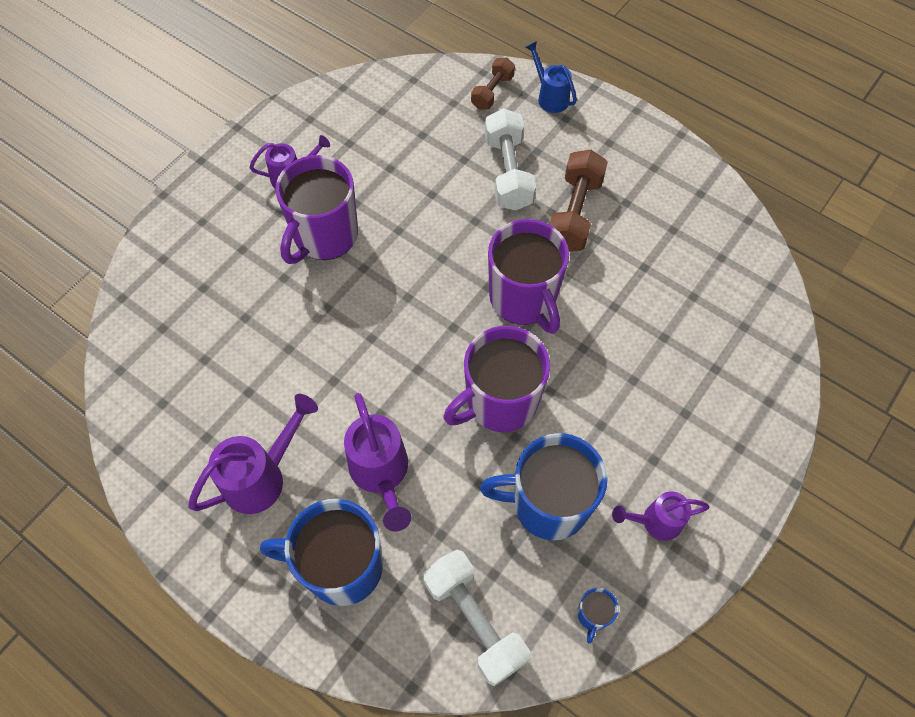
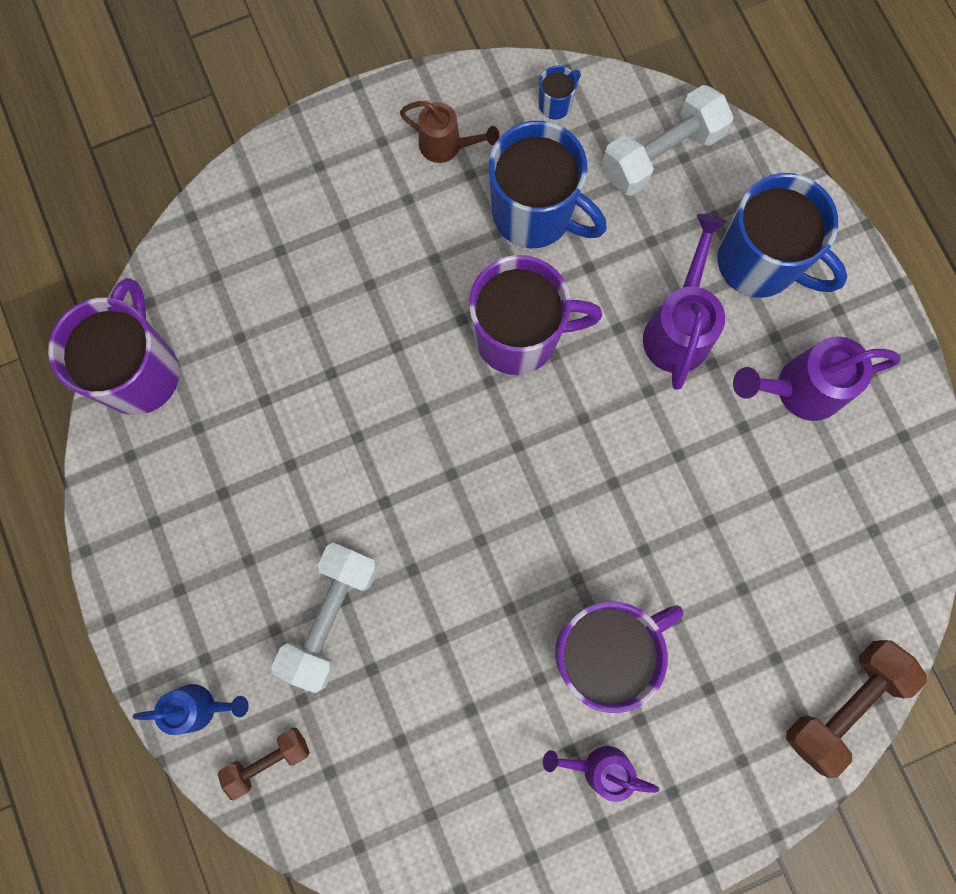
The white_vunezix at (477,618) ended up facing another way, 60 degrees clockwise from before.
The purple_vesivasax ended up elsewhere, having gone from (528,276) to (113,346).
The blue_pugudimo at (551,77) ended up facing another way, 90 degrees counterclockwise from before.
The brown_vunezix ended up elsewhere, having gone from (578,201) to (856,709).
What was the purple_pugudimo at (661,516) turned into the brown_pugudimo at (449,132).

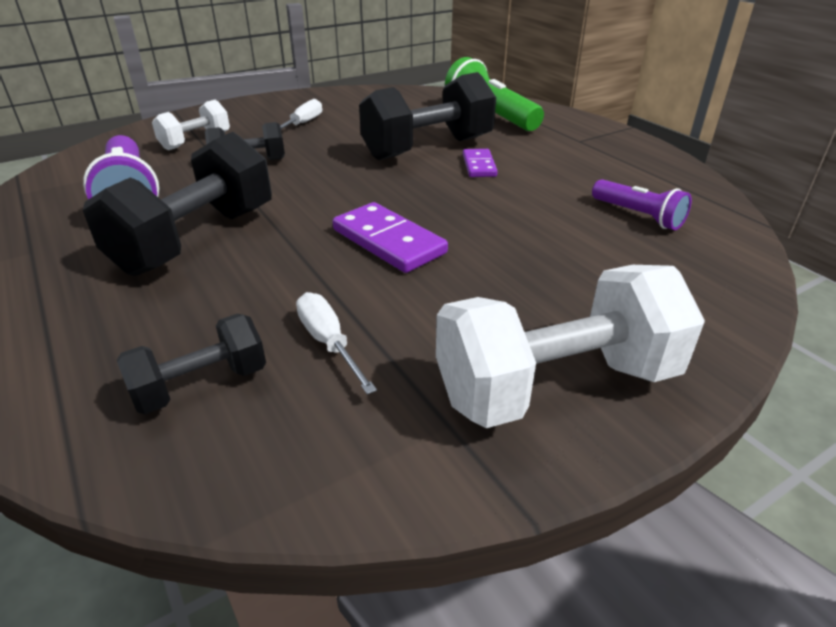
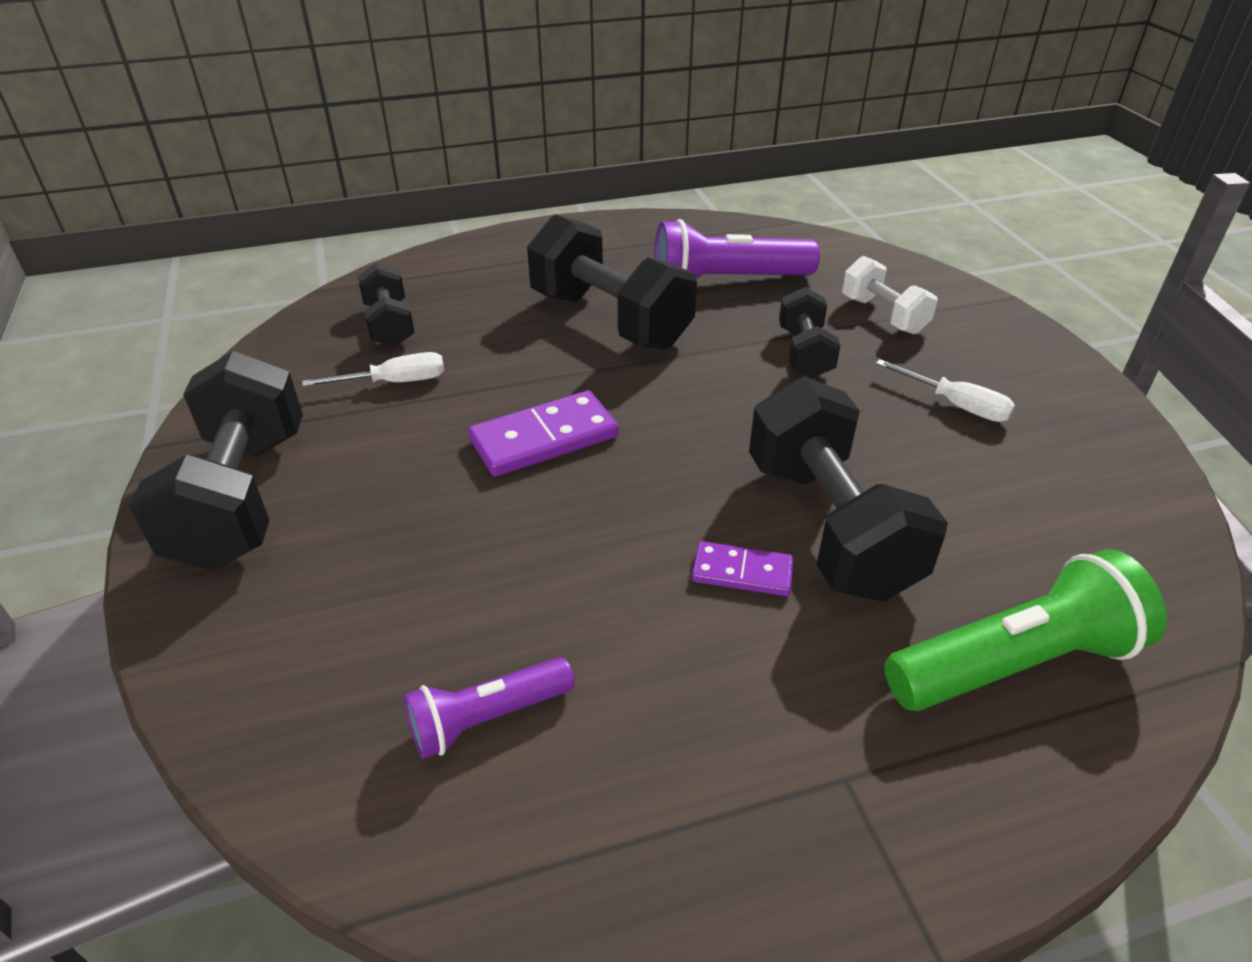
What was the white_vunezix at (570,346) turned into the black_vunezix at (216,460).

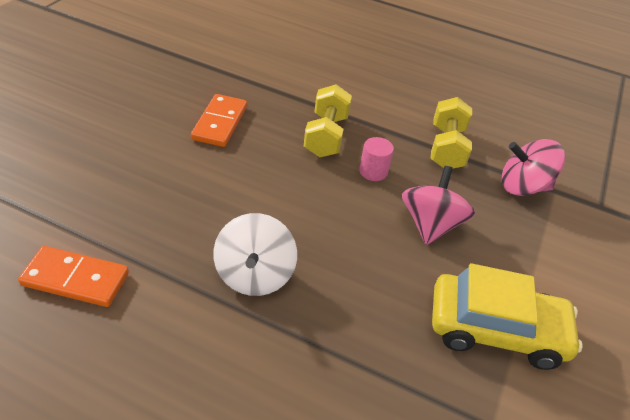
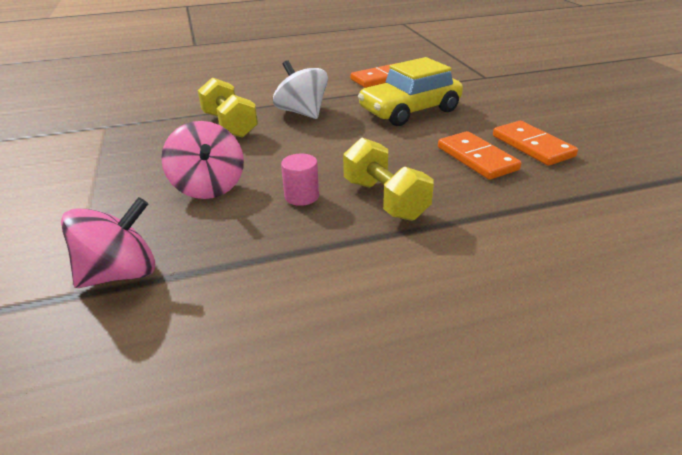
The yellow_vunezix ended up elsewhere, having gone from (451,132) to (228,107).
The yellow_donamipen ended up elsewhere, having gone from (507,316) to (410,91).
The second view gained the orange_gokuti at (535,143).

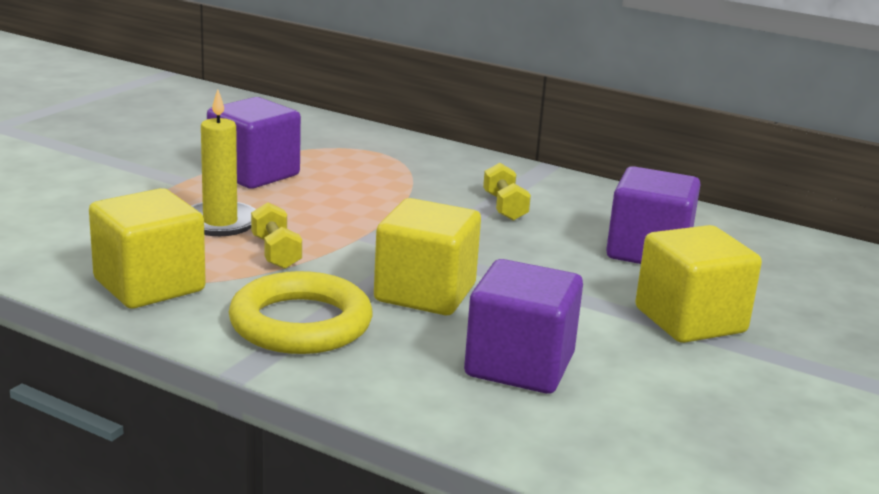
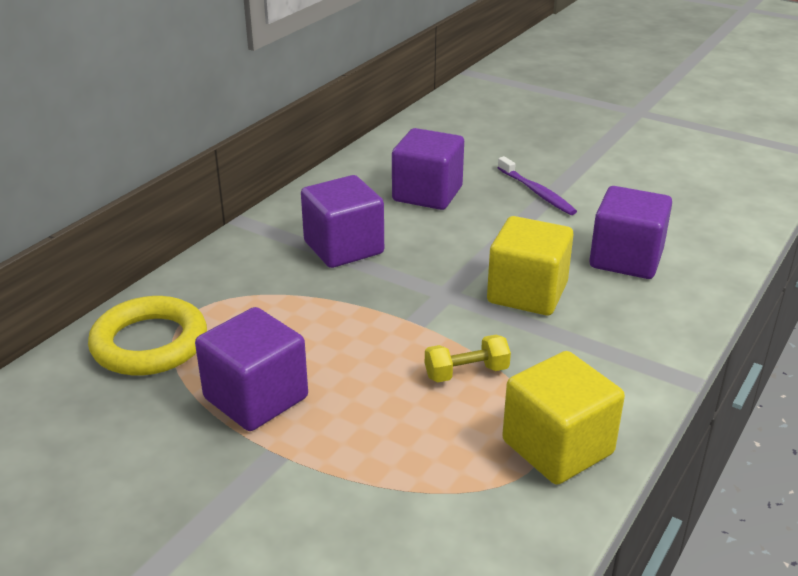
The second view lost the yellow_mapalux at (224,163).
The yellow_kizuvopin ended up elsewhere, having gone from (300,312) to (147,336).
Where the yellow_vunezix stood at (507,192), the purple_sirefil came to stand at (342,221).
Where the yellow_sirefil stood at (698,284), the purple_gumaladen came to stand at (537,185).

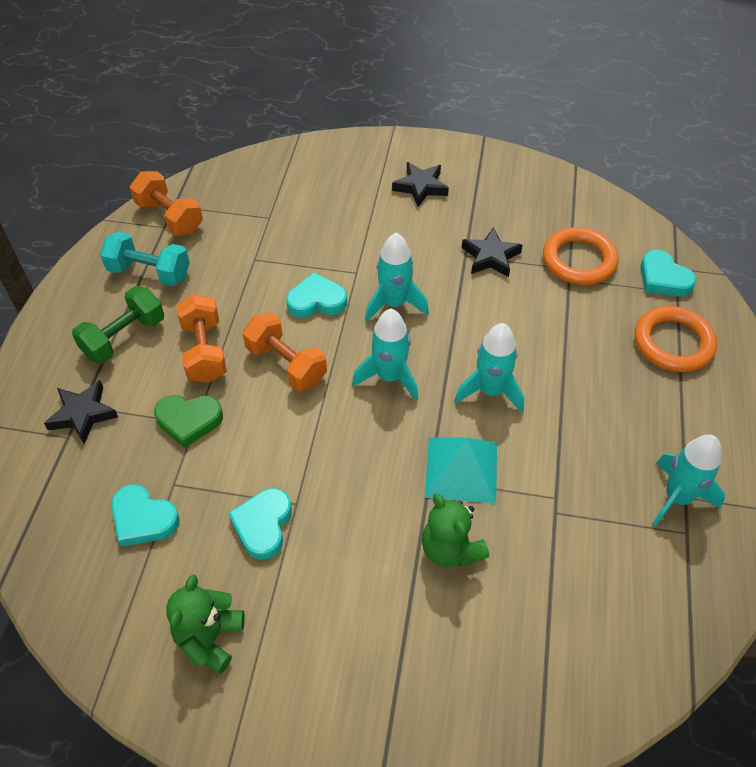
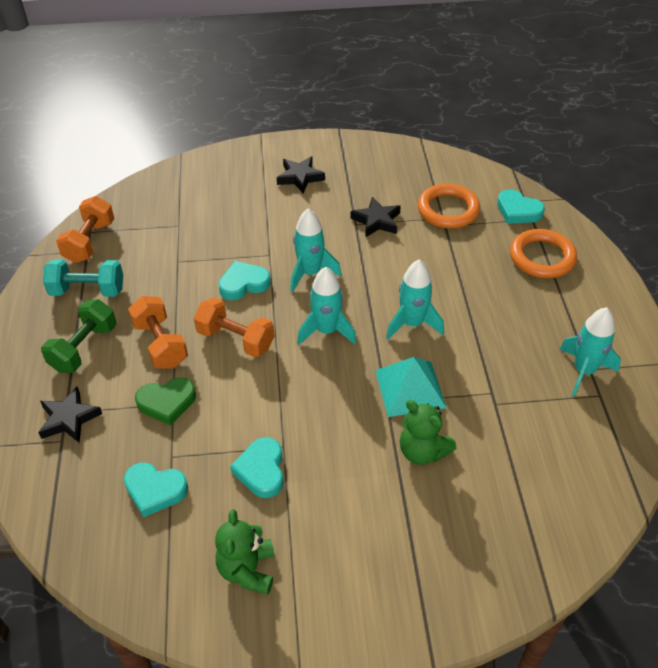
The orange_vunezix at (166,203) ended up facing another way, 75 degrees clockwise from before.

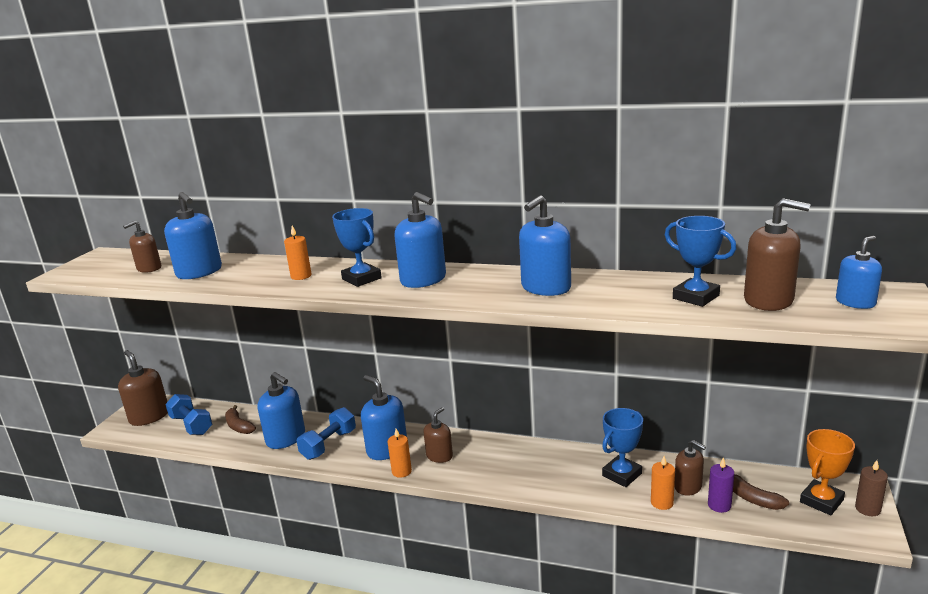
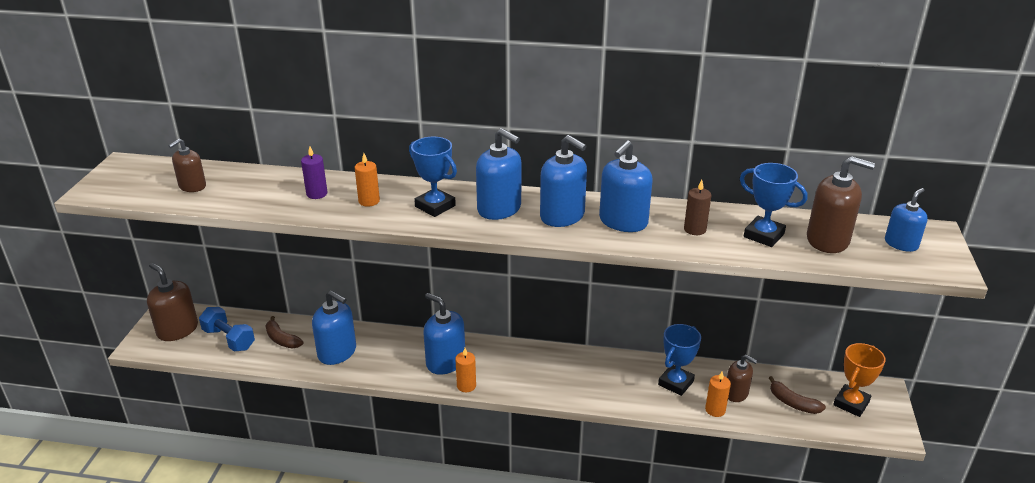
The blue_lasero ended up elsewhere, having gone from (193,235) to (563,181).
The second view lost the blue_vunezix at (326,433).
The second view lost the brown_lasero at (438,435).
The purple_mapalux ended up elsewhere, having gone from (721,485) to (314,173).
The brown_mapalux ended up elsewhere, having gone from (871,488) to (697,207).

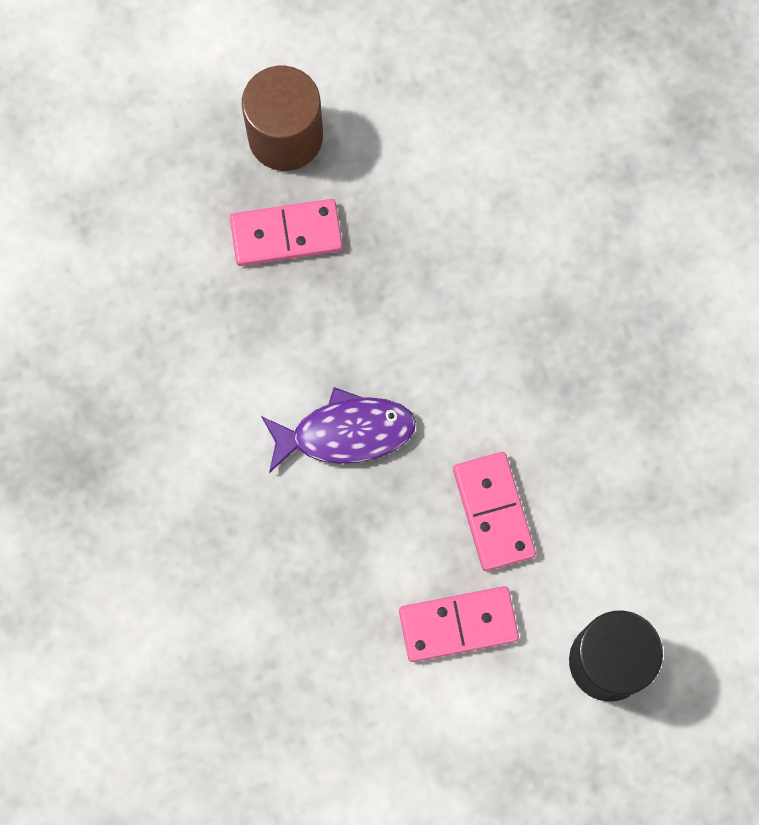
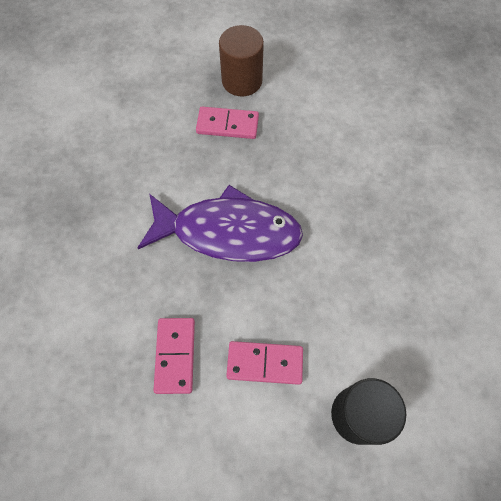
The size of the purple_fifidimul at (338,430) changed by a factor of 1.72.
The pink_gokuti ended up elsewhere, having gone from (494,511) to (174,356).

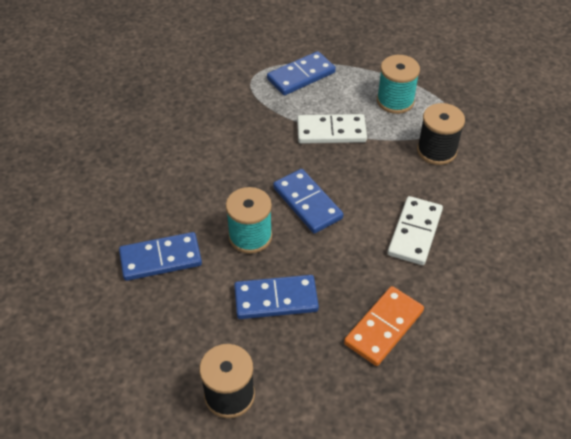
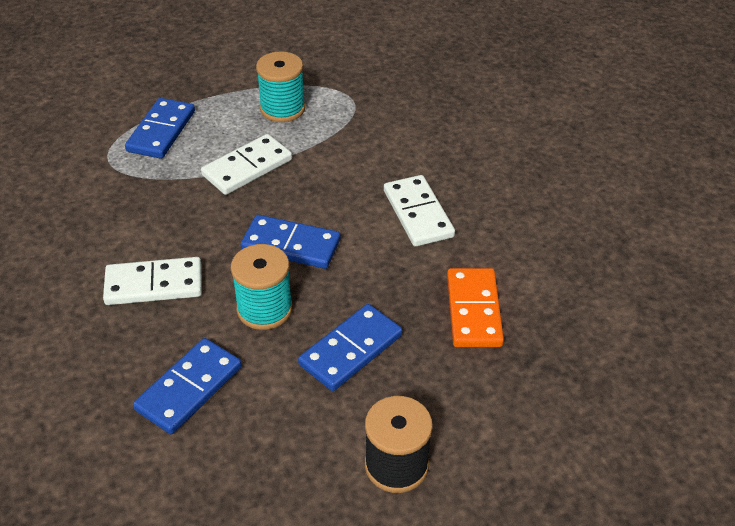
The second view lost the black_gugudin at (441,134).
The second view gained the white_gokuti at (152,281).

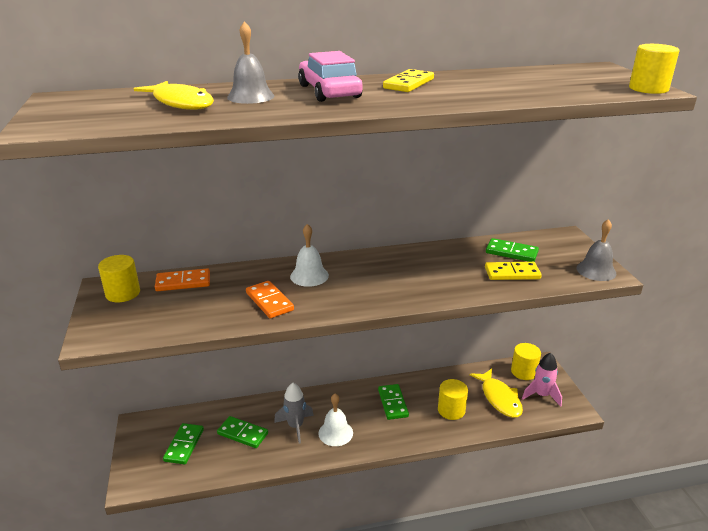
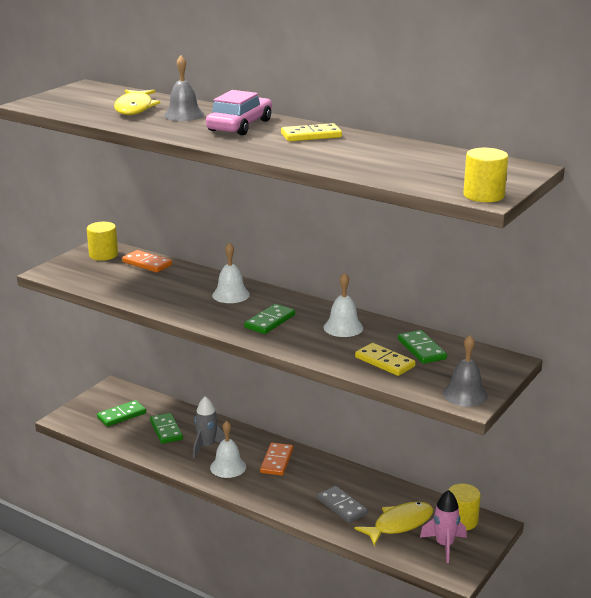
The orange_gokuti ended up elsewhere, having gone from (270,299) to (276,459).
The green_gokuti ended up elsewhere, having gone from (393,402) to (269,319).
Where the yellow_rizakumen stood at (453,399), the grey_gokuti came to stand at (342,504).
The yellow_fifidimul at (496,393) ended up facing another way, 150 degrees counterclockwise from before.
The second view gained the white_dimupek at (343,305).

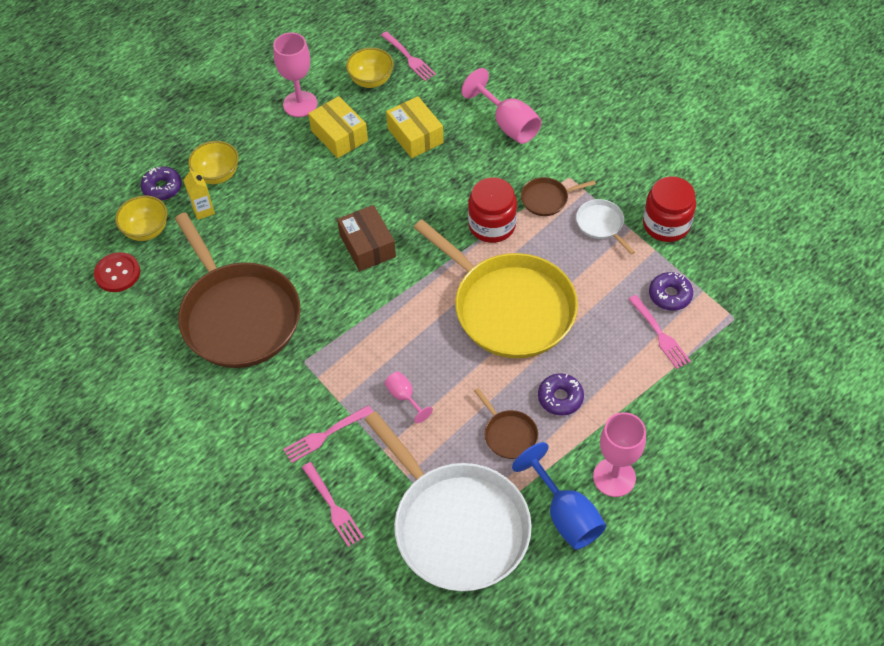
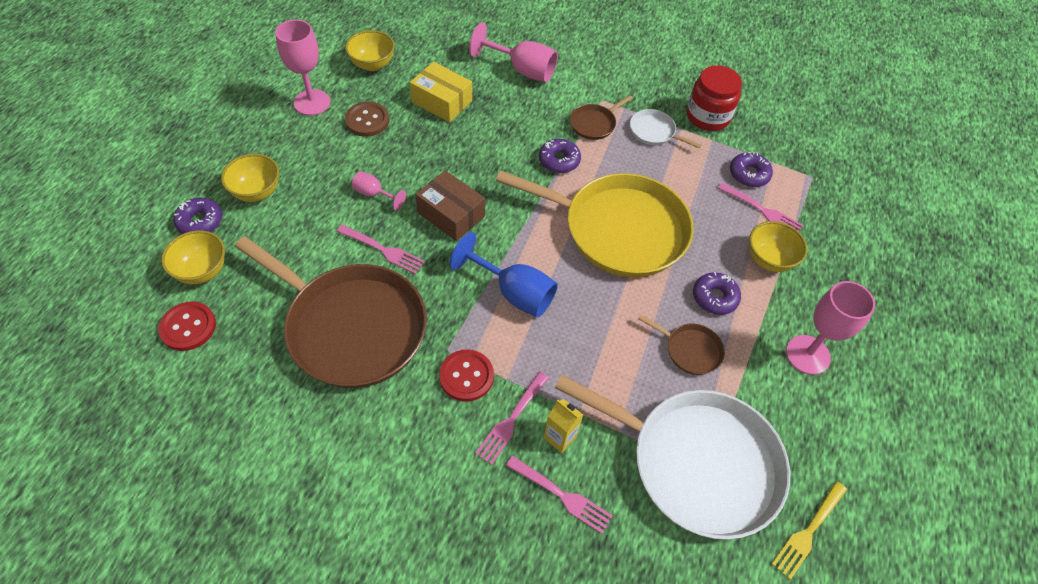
The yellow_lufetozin ended up elsewhere, having gone from (199,194) to (563,426).
Where the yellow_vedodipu stood at (338,127), the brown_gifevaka came to stand at (367,119).
The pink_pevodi ended up elsewhere, having gone from (408,56) to (381,249).
The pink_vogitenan ended up elsewhere, having gone from (409,397) to (379,190).
Where the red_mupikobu stood at (492,210), the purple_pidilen came to stand at (560,156).
The blue_vogitenan ended up elsewhere, having gone from (559,496) to (504,274).
The second view gained the red_gifevaka at (466,376).
The second view gained the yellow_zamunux at (778,246).
The second view gained the yellow_pevodi at (809,530).

